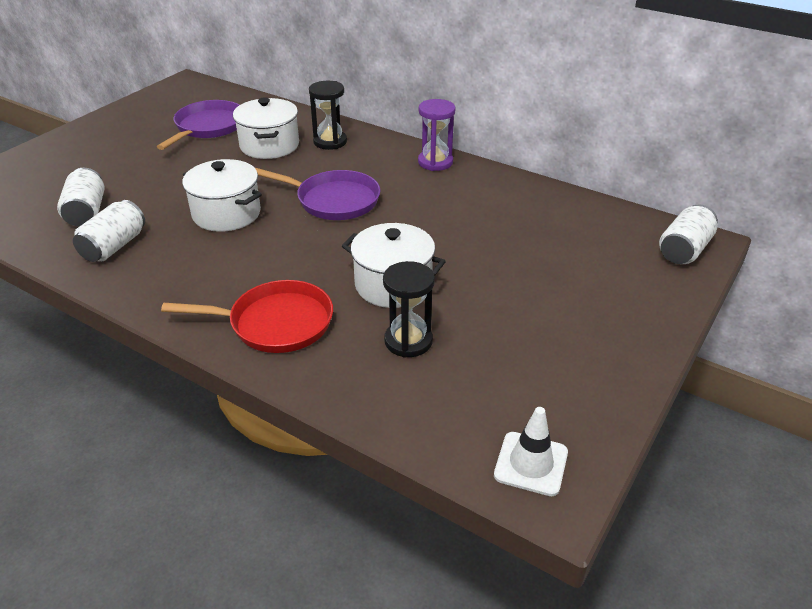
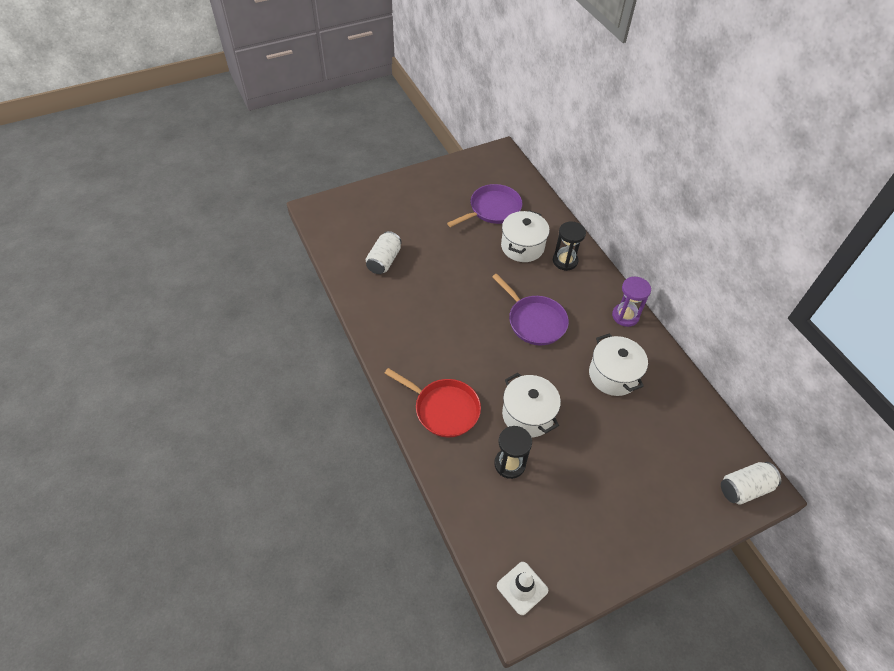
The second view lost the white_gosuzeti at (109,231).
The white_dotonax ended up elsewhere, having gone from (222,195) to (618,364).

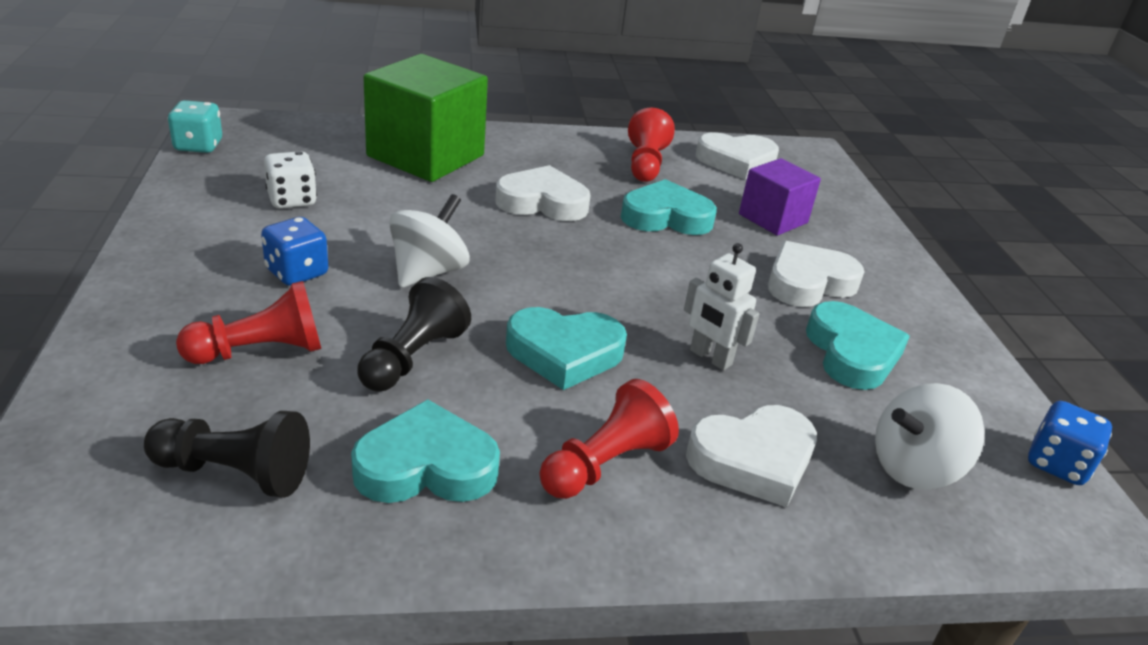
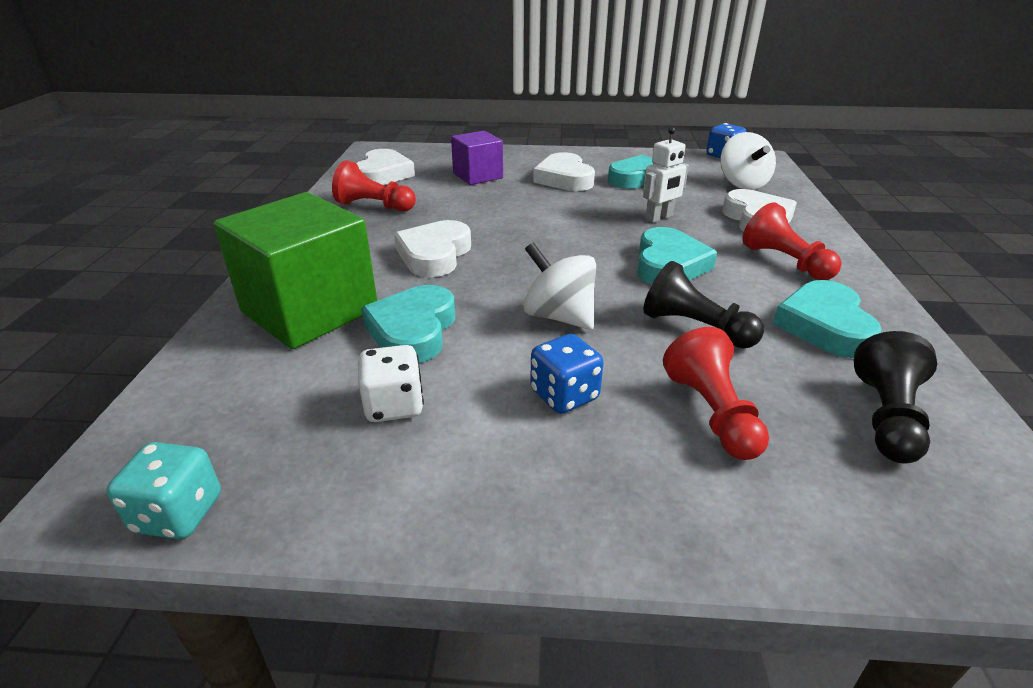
The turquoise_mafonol ended up elsewhere, having gone from (669,207) to (408,324).

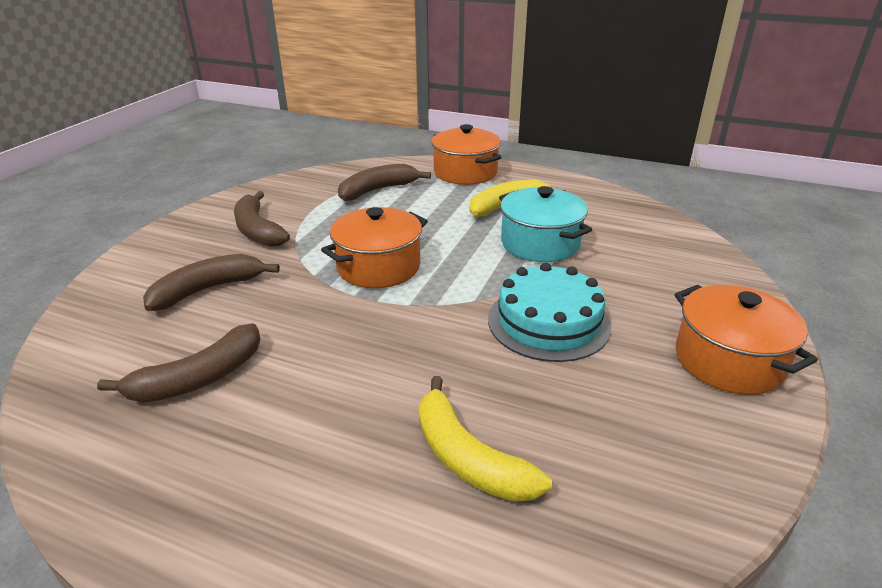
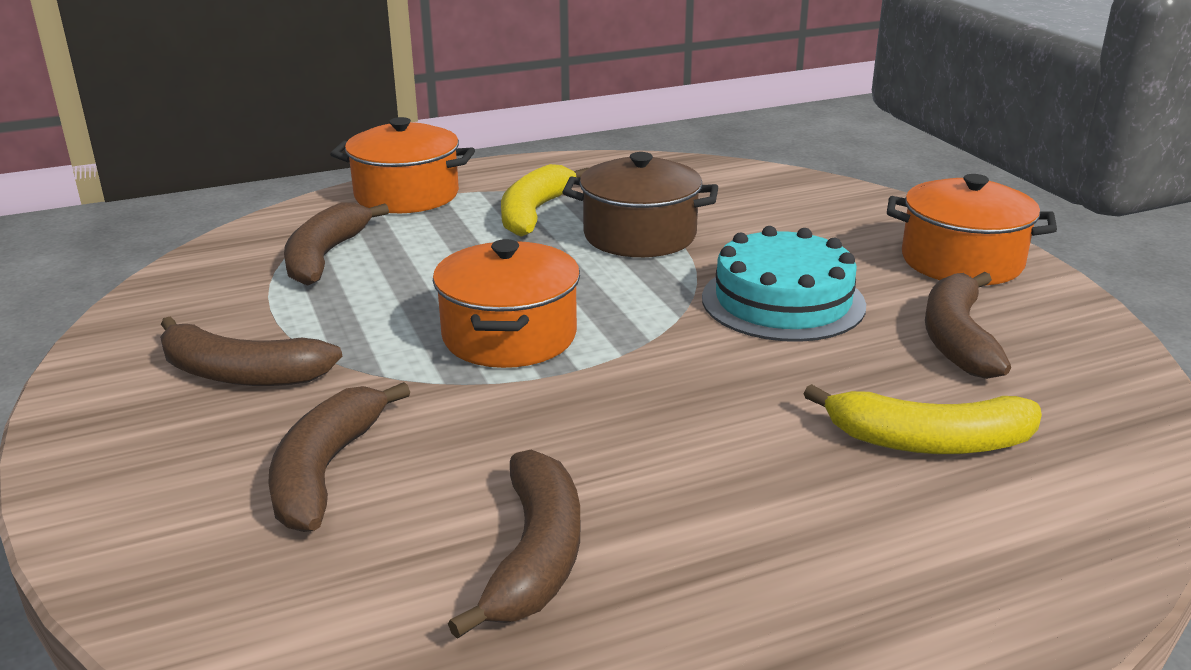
What was the turquoise_dotonax at (545,224) turned into the brown_dotonax at (640,204).
The second view gained the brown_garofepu at (968,325).

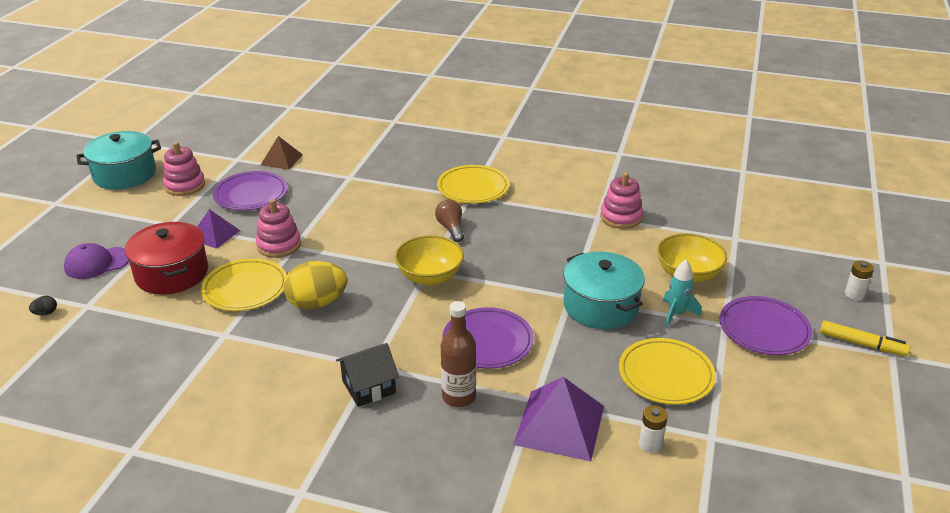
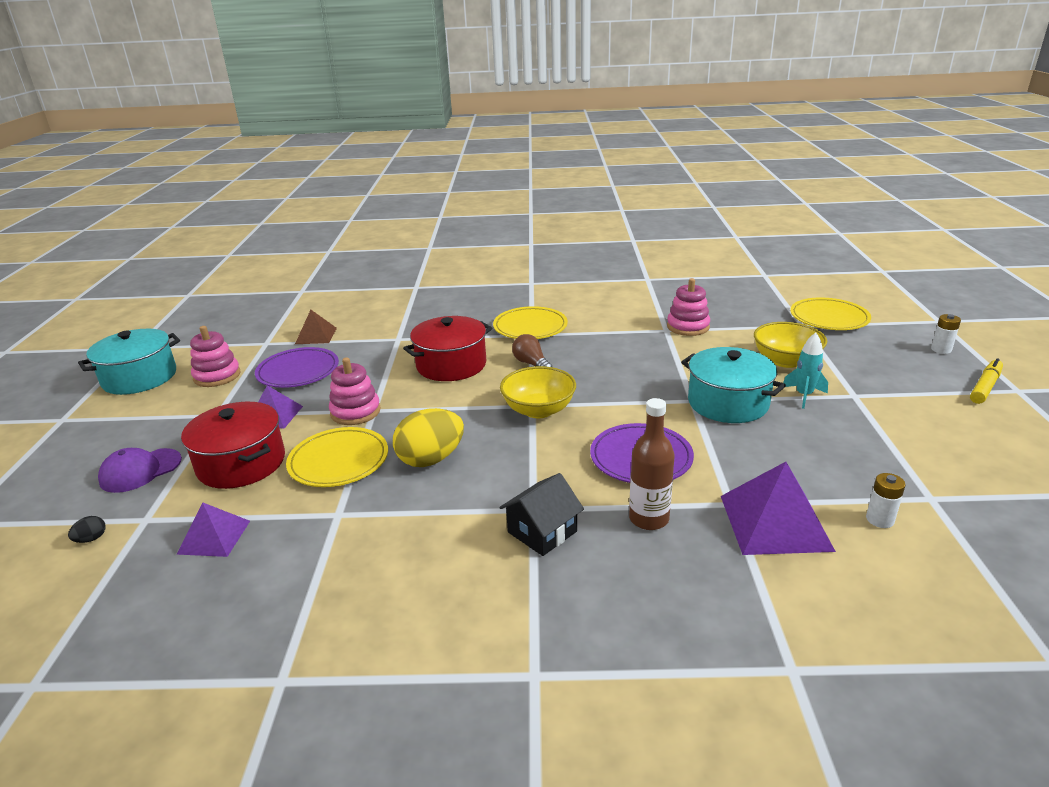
The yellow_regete ended up elsewhere, having gone from (667,371) to (830,314).
The second view lost the purple_regete at (765,325).
The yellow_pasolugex at (865,338) ended up facing another way, 60 degrees counterclockwise from before.
The second view gained the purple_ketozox at (213,529).
The second view gained the red_dotonax at (447,348).

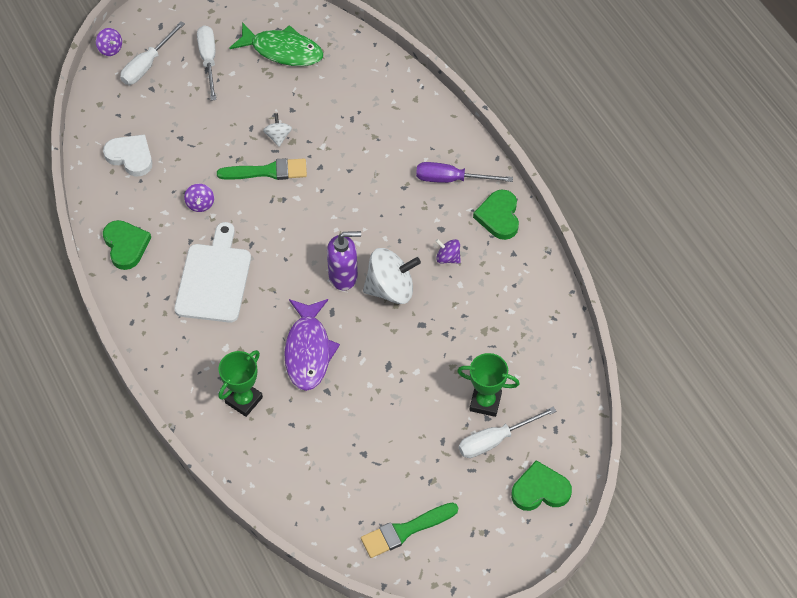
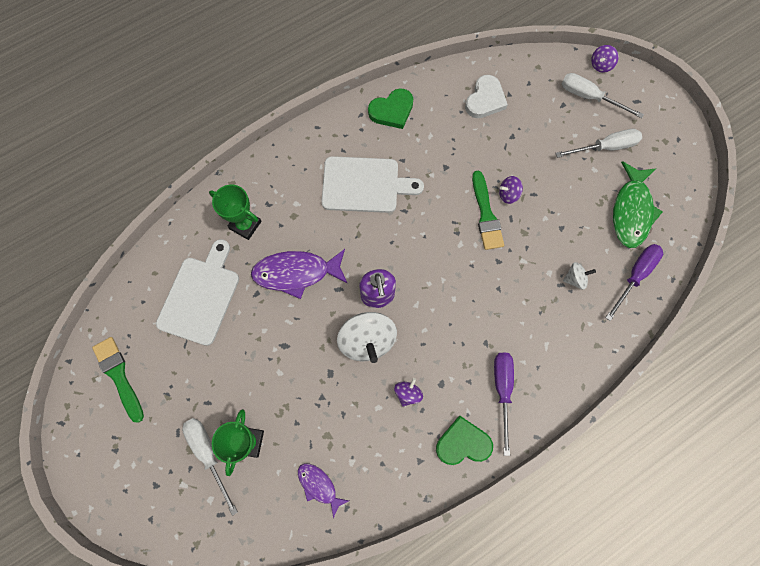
The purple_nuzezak ended up elsewhere, having gone from (199,198) to (511,190).
The white_nuzezak ended up elsewhere, having gone from (277,130) to (579,276).
The second view lost the green_mafonol at (541,485).
The second view gained the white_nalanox at (197,292).
The second view gained the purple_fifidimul at (323,490).
The second view gained the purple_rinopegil at (634,282).

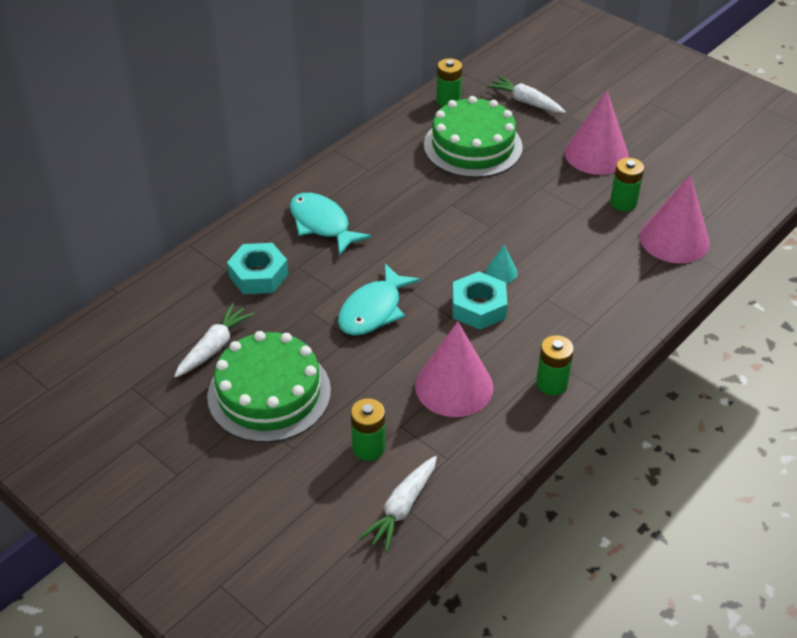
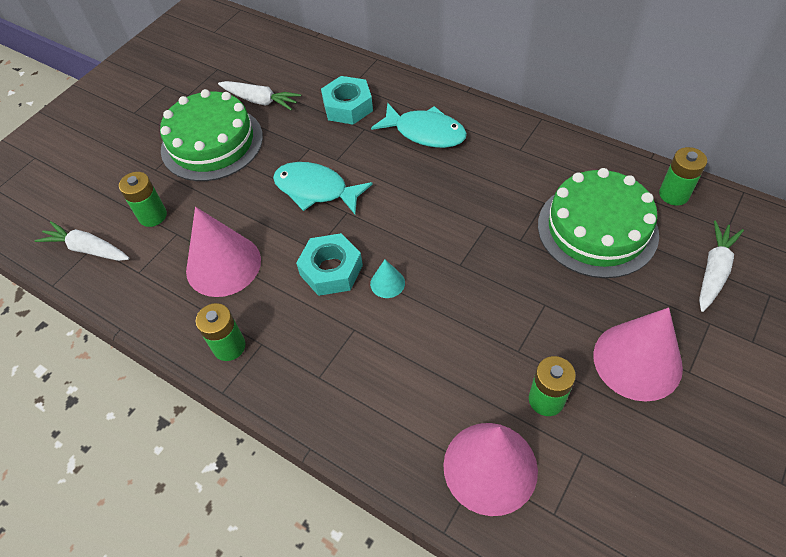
The turquoise_fifidimul at (331,224) ended up facing another way, 75 degrees clockwise from before.

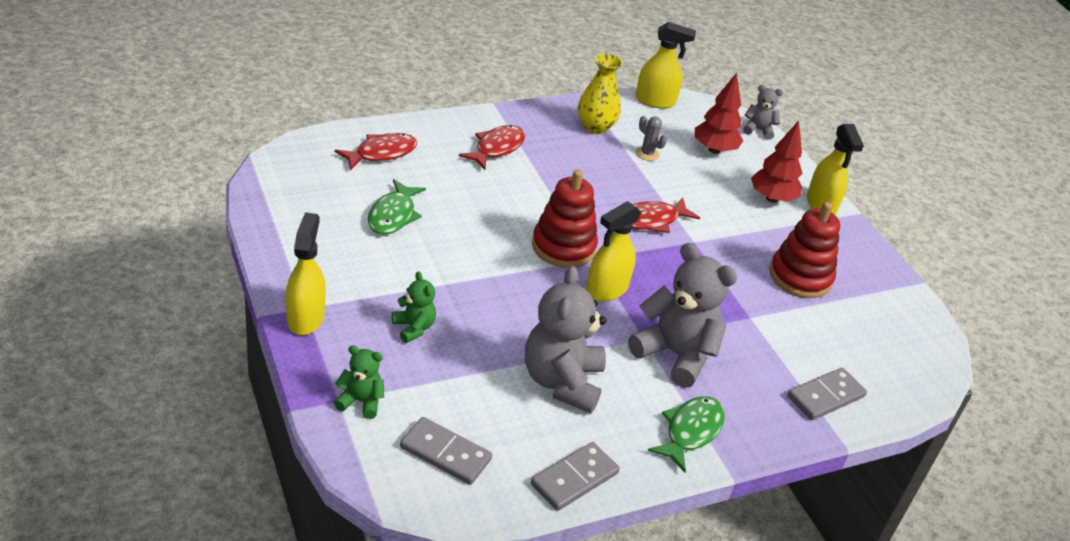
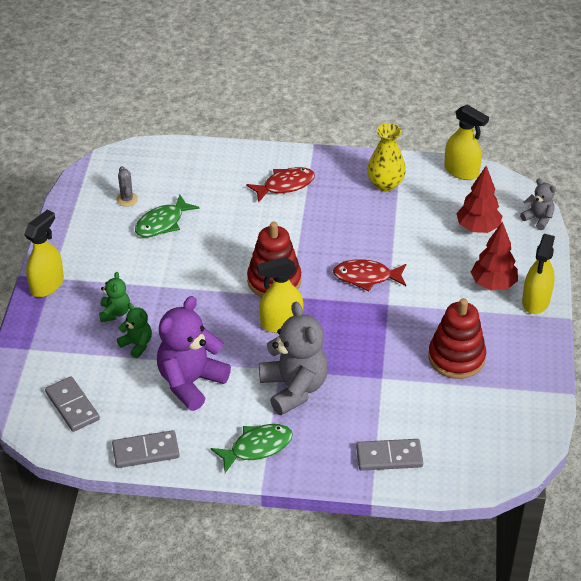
The second view lost the red_fifidimul at (375,151).
The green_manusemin ended up elsewhere, having gone from (359,382) to (134,330).
What was the grey_manusemin at (565,339) turned into the purple_manusemin at (194,353).
The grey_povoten ended up elsewhere, having gone from (651,138) to (127,186).

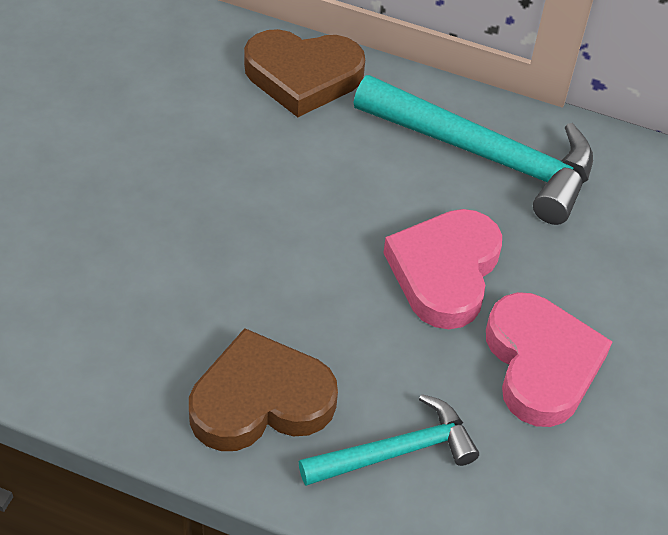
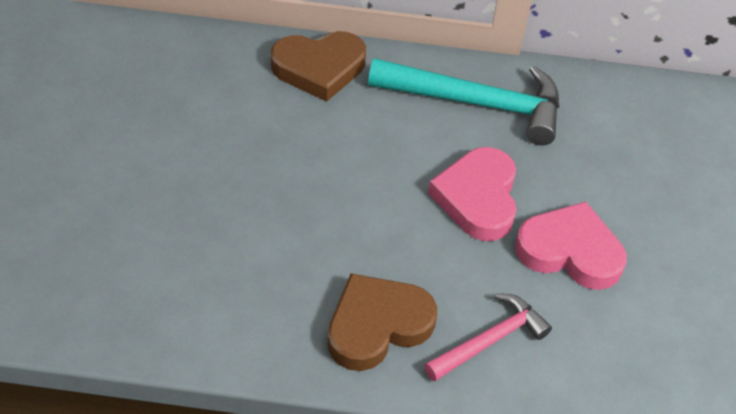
What was the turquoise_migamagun at (389,440) turned into the pink_migamagun at (488,337).
The pink_mafonol at (549,359) ended up facing another way, 45 degrees counterclockwise from before.

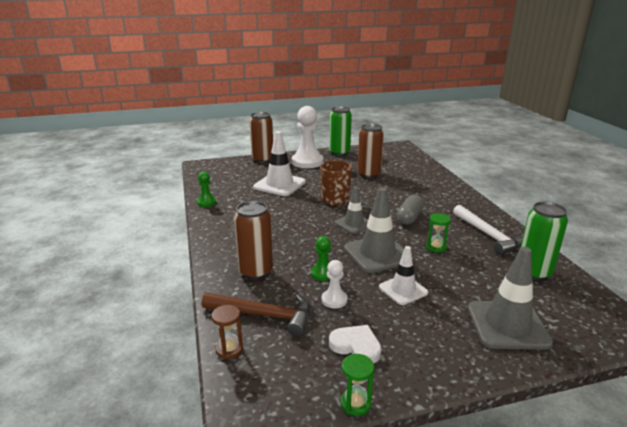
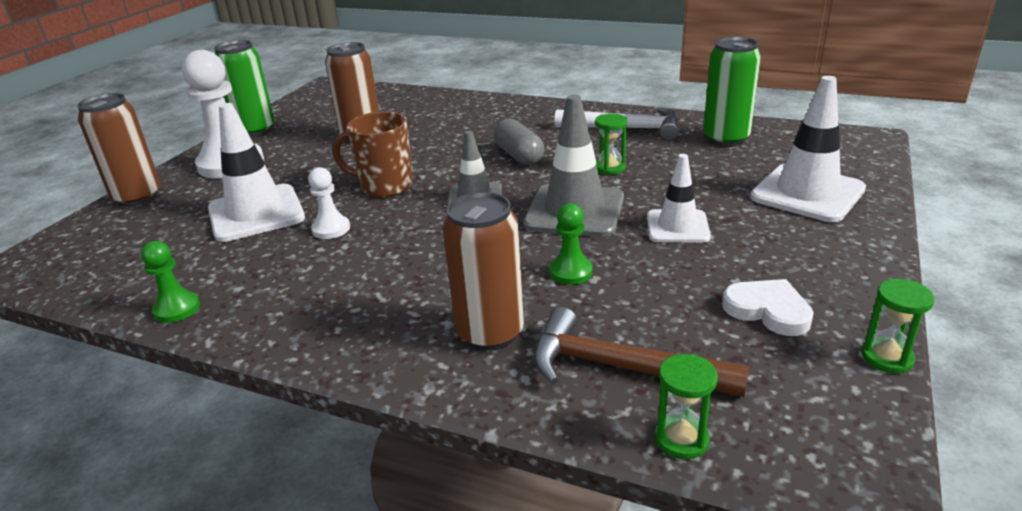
The brown_migamagun at (256,314) ended up facing another way, 120 degrees counterclockwise from before.
What was the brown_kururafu at (227,332) turned into the green_kururafu at (686,406).
The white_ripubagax ended up elsewhere, having gone from (335,284) to (329,203).
The white_mafonol at (355,344) ended up facing another way, 60 degrees clockwise from before.
What was the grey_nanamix at (510,298) turned into the white_nanamix at (808,149).

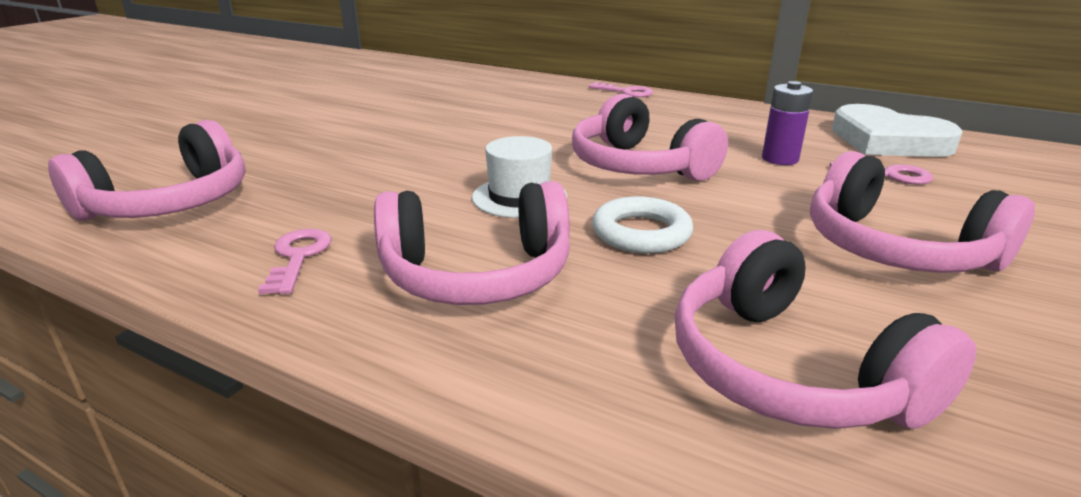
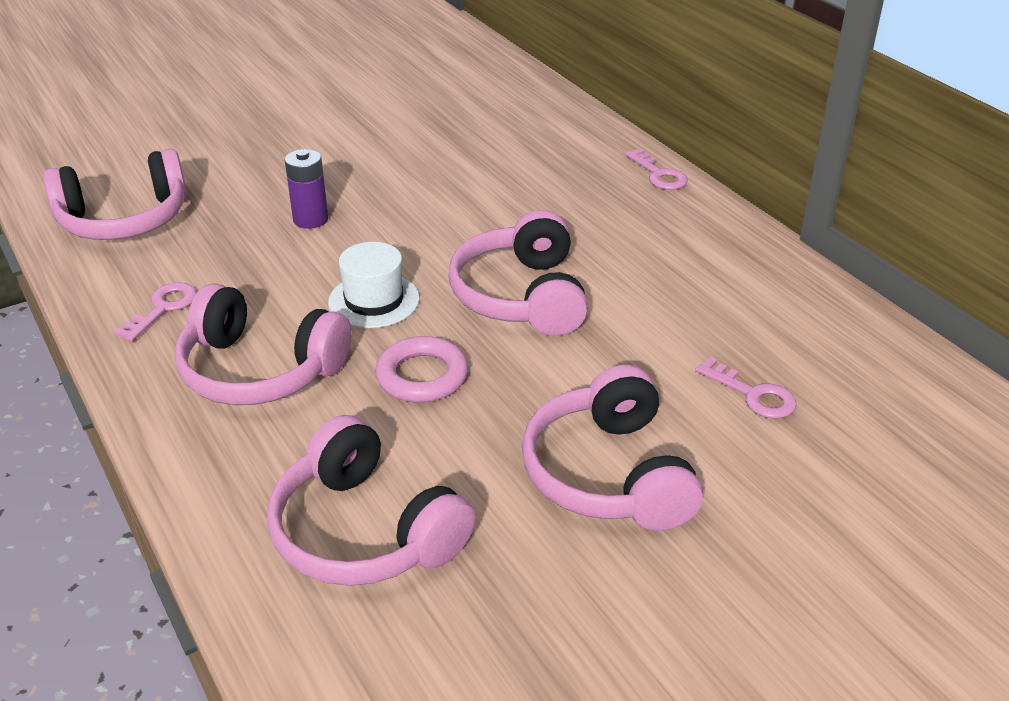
What was the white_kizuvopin at (642,225) turned into the pink_kizuvopin at (421,369).
The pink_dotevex at (826,329) ended up facing another way, 45 degrees counterclockwise from before.
The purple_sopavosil ended up elsewhere, having gone from (787,123) to (306,189).
The second view lost the white_mafonol at (897,130).

